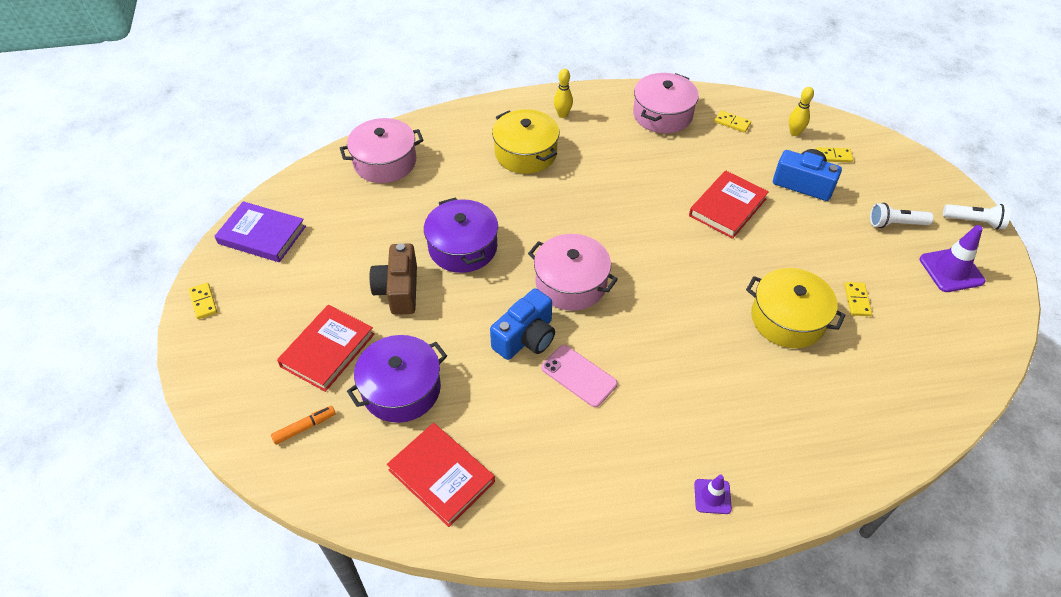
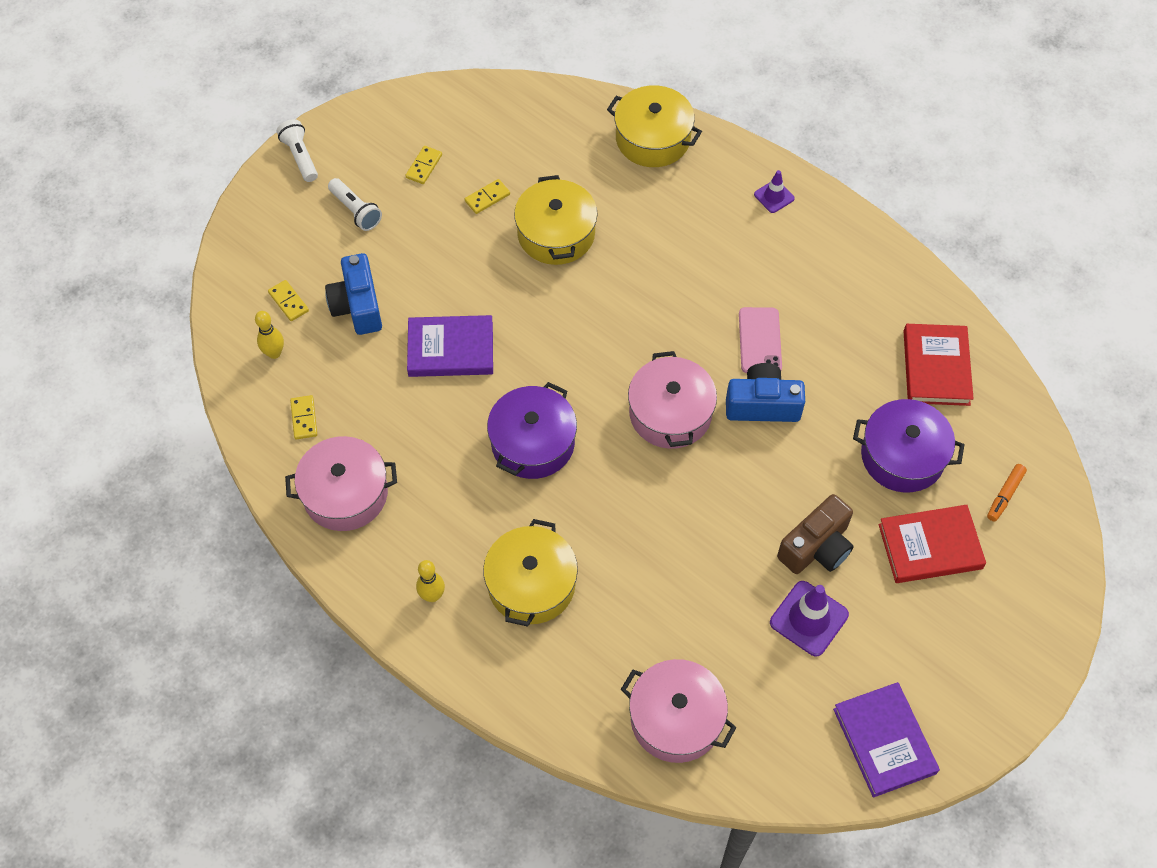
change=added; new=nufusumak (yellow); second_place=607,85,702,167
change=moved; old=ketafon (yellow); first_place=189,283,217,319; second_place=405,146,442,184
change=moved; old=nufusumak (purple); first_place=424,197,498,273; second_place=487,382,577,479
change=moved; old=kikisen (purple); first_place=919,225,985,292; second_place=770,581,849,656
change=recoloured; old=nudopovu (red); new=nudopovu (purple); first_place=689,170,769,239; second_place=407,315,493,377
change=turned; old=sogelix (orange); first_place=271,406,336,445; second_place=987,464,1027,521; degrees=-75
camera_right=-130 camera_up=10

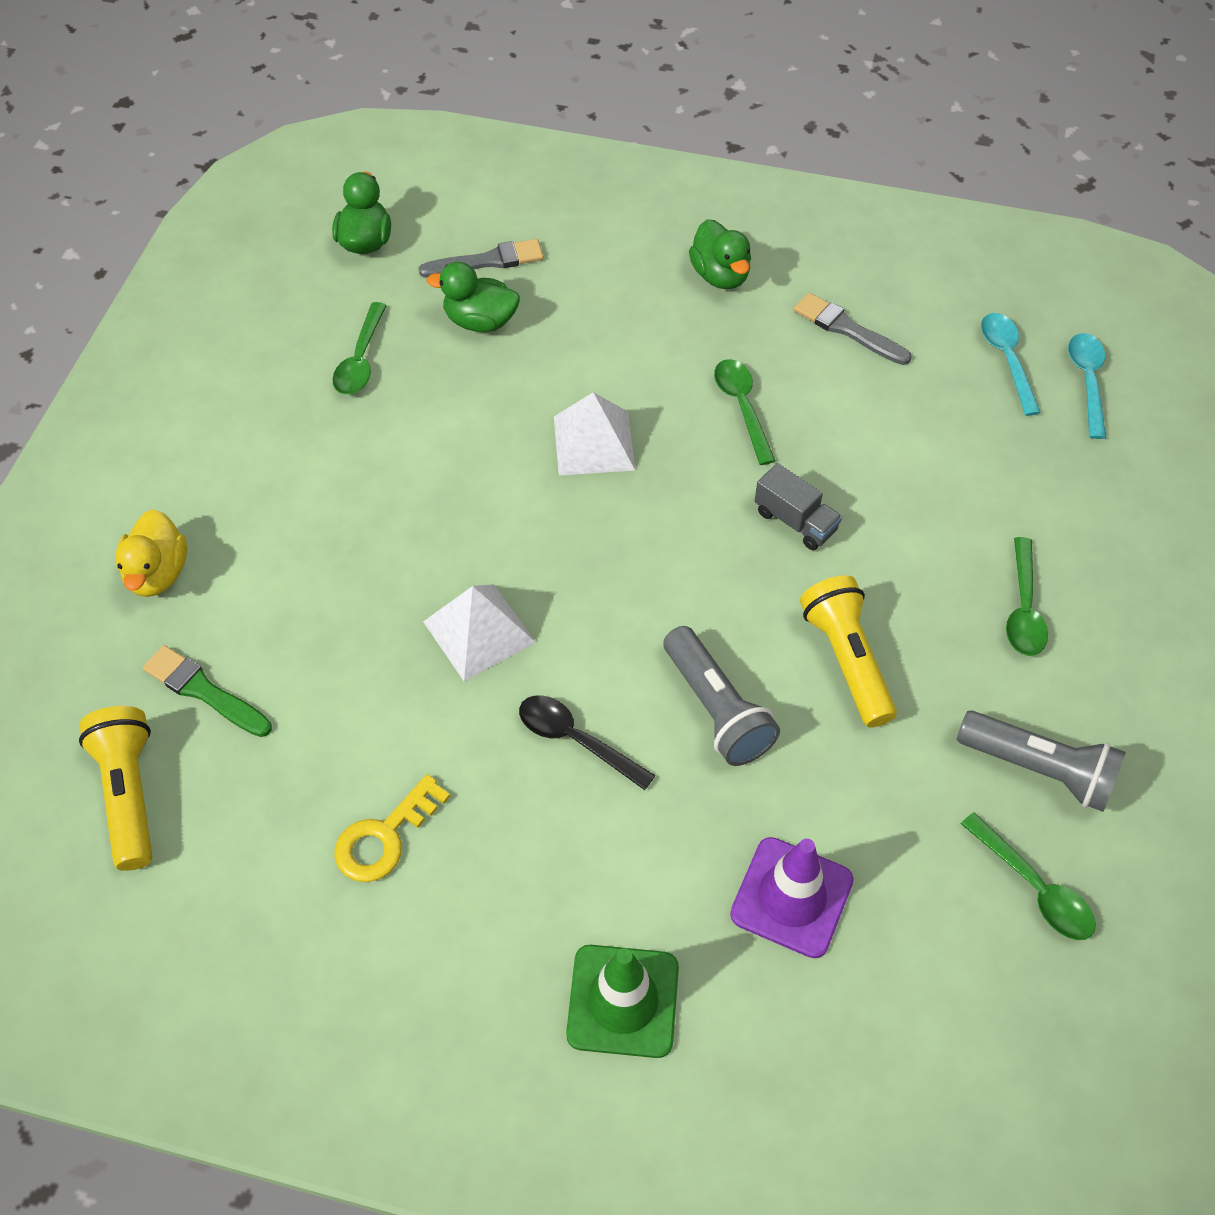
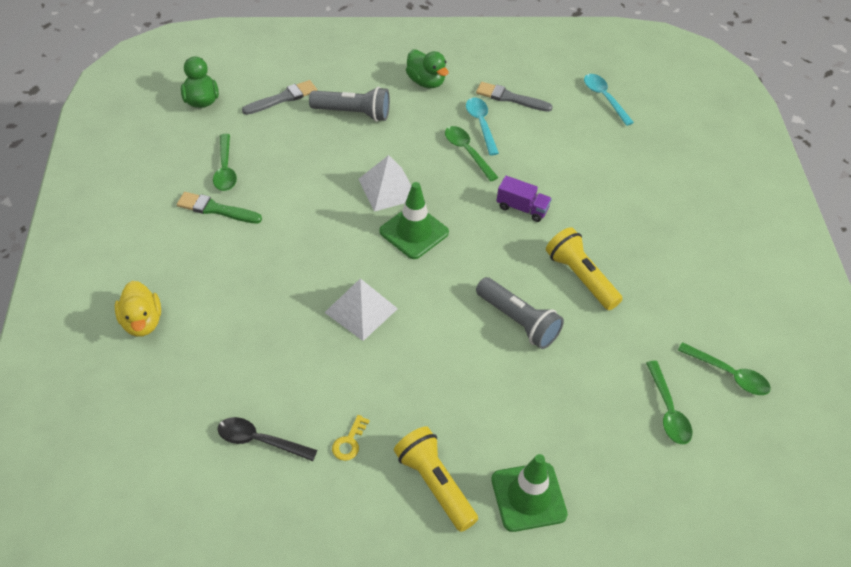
change=removed; old=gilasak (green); first_place=427,262,520,332
change=removed; old=kikisen (purple); first_place=730,837,854,958
change=added; new=kikisen (green); second_place=379,182,449,259
change=moved; old=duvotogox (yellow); first_place=79,706,152,871; second_place=394,426,478,532
change=moved; old=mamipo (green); first_place=143,645,272,737; second_place=177,192,262,224
change=moved; old=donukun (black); first_place=519,695,655,790; second_place=217,417,317,461
change=moved; old=duvotogox (grey); first_place=957,710,1126,812; second_place=309,87,390,122
change=moved; old=donukun (green); first_place=1006,537,1048,656; second_place=646,361,692,444
change=moved; old=donukun (turquoise); first_place=1068,333,1106,439; second_place=466,98,499,155
change=recoloured; old=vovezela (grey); new=vovezela (purple); first_place=755,463,842,550; second_place=497,176,552,222
change=resized; old=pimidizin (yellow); first_place=334,774,450,882; second_place=332,415,370,461; factor=0.63
camera_right=-20 camera_up=-5

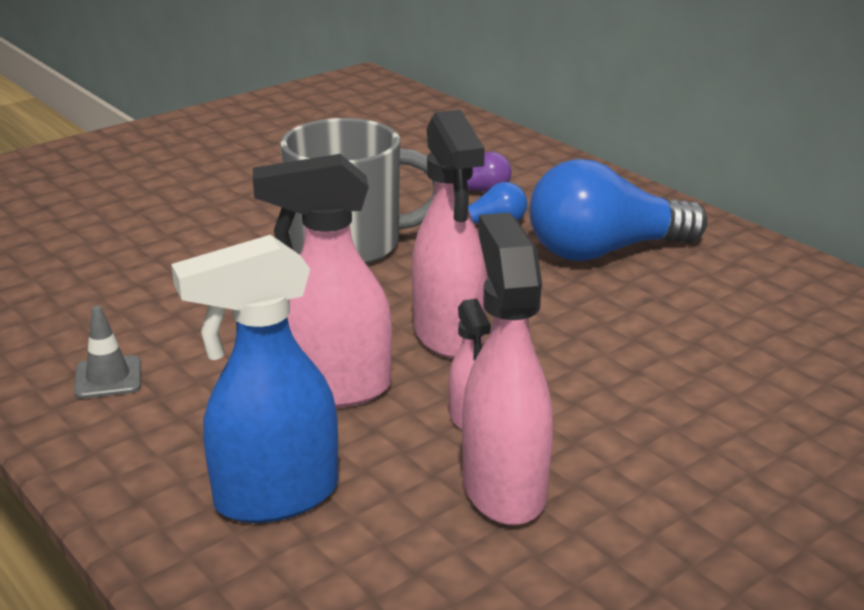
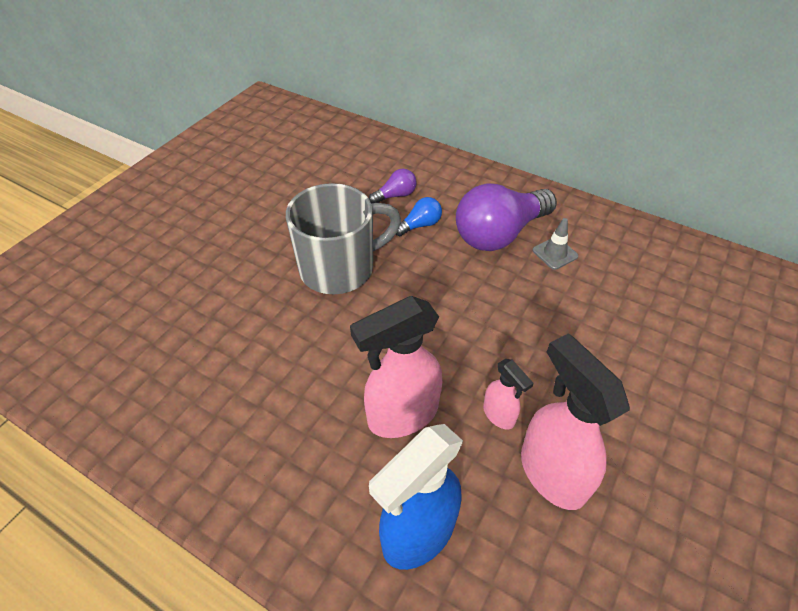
change=removed; old=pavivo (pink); first_place=412,110,487,358
change=moved; old=kikisen (grey); first_place=74,306,141,399; second_place=532,218,578,270
change=recoloured; old=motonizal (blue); new=motonizal (purple); first_place=530,159,708,261; second_place=456,183,557,251
camera_right=-20 camera_up=20

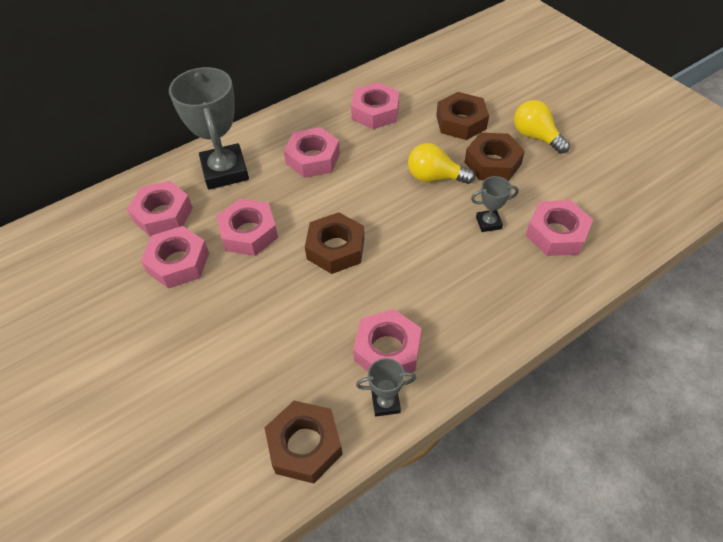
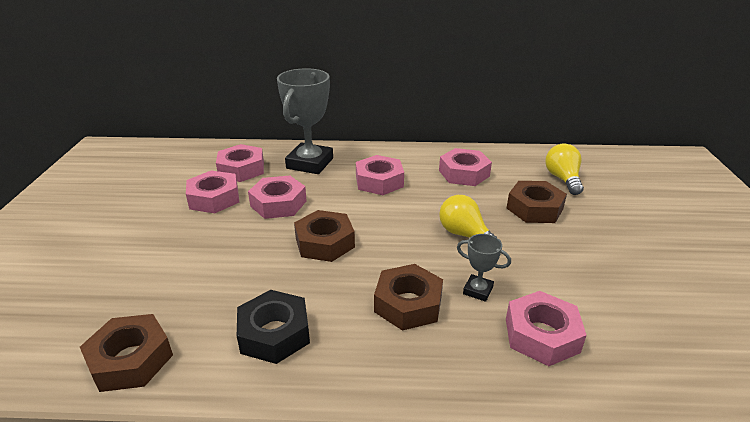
change=removed; old=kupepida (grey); first_place=356,358,416,416
change=moved; old=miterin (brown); first_place=465,133,525,181; second_place=374,264,443,331
change=moved; old=motonizal (yellow); first_place=514,100,570,154; second_place=545,143,584,195
change=recoloured; old=miterin (pink); new=miterin (black); first_place=353,309,422,372; second_place=237,290,310,364
camera_right=35 camera_up=-20

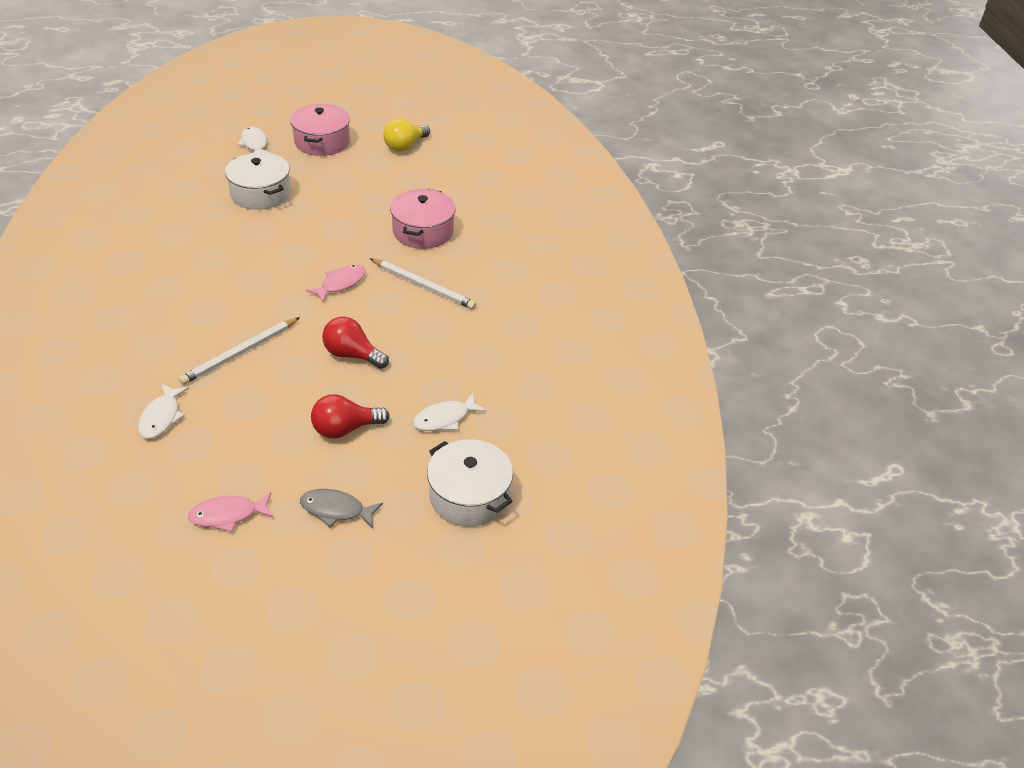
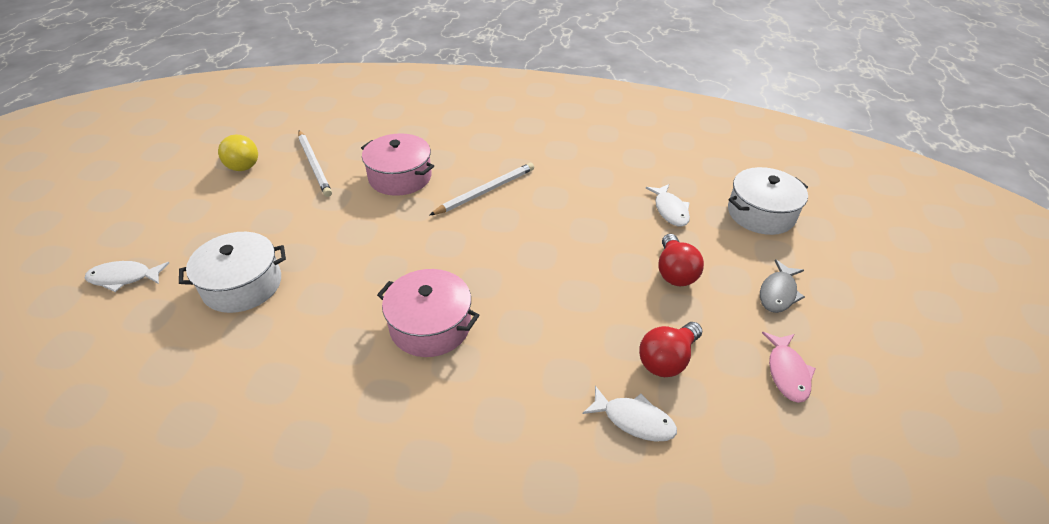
change=removed; old=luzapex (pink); first_place=306,265,366,302
change=moved; old=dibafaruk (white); first_place=179,317,300,385; second_place=298,131,332,197
change=moved; old=nufusumak (pink); first_place=290,104,350,156; second_place=377,269,479,357
change=moved; old=motonizal (red); first_place=322,317,389,369; second_place=639,322,702,377
camera_right=-70 camera_up=0

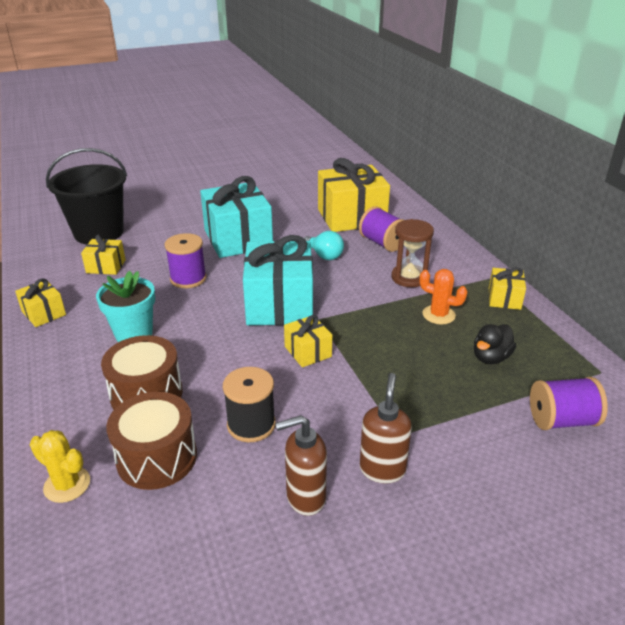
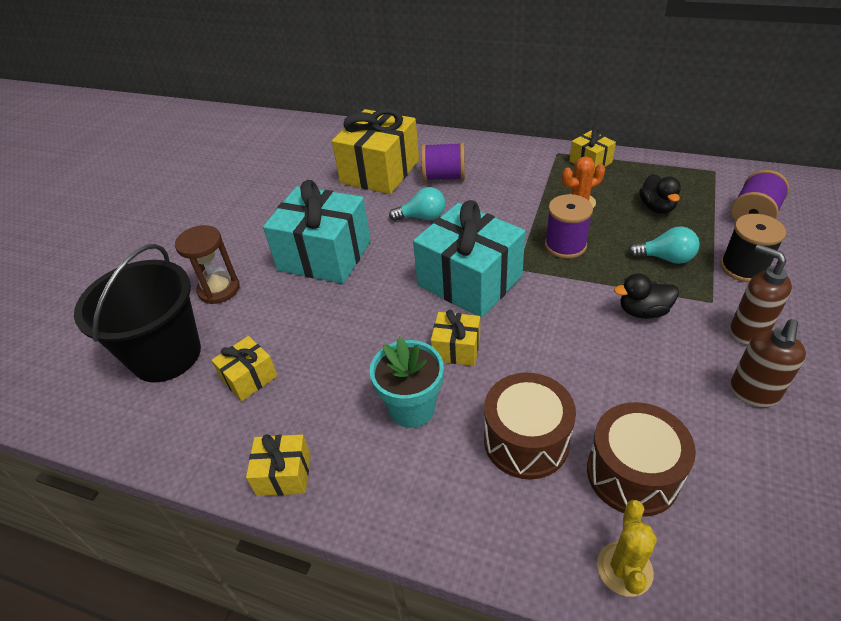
change=added; new=gilasak (black); second_place=614,273,679,319
change=added; new=motonizal (turquoise); second_place=628,226,700,264
change=moved; old=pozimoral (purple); first_place=165,233,207,288; second_place=545,194,593,259
change=moved; old=pozimoral (black); first_place=223,367,276,442; second_place=720,214,786,282
change=moved; old=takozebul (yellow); first_place=284,315,332,367; second_place=431,310,480,366
change=moved; old=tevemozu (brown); first_place=391,219,434,287; second_place=175,225,240,304
change=turned; old=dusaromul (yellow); first_place=30,430,90,503; second_place=597,500,657,597; degrees=-60
camera_right=-45 camera_up=10

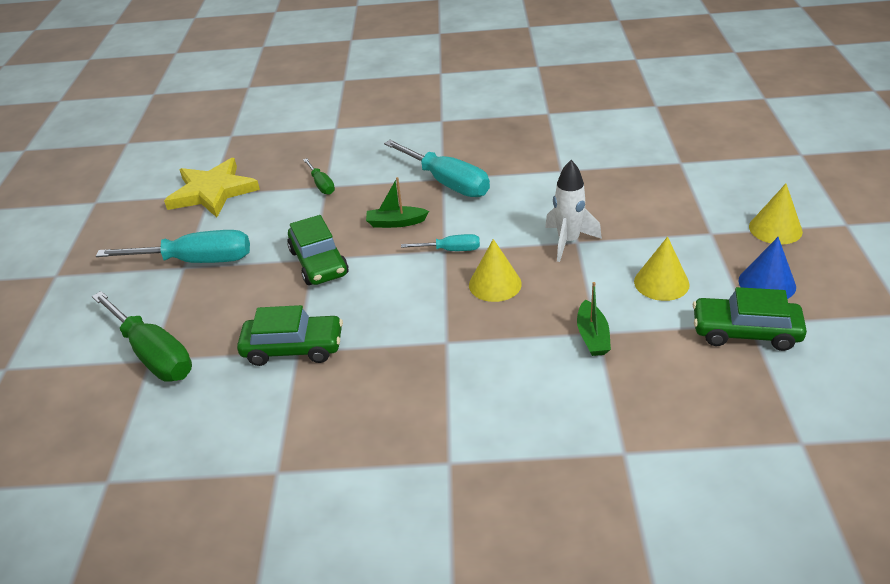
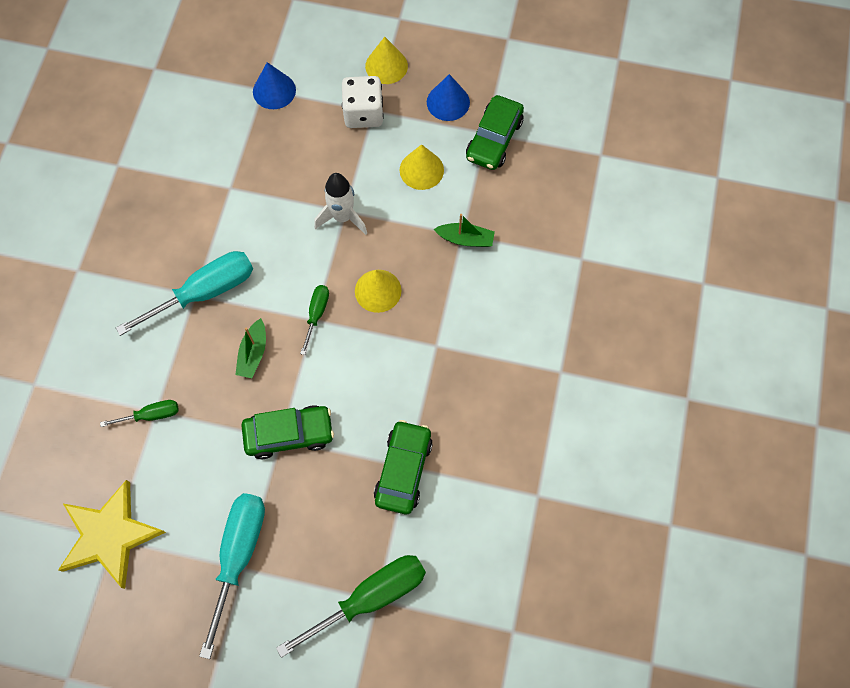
change=added; new=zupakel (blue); second_place=253,62,296,109
change=added; new=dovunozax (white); second_place=342,76,384,128
change=recoloured; old=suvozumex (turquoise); new=suvozumex (green); first_place=401,234,480,251; second_place=300,285,329,355
camera_right=-80 camera_up=30

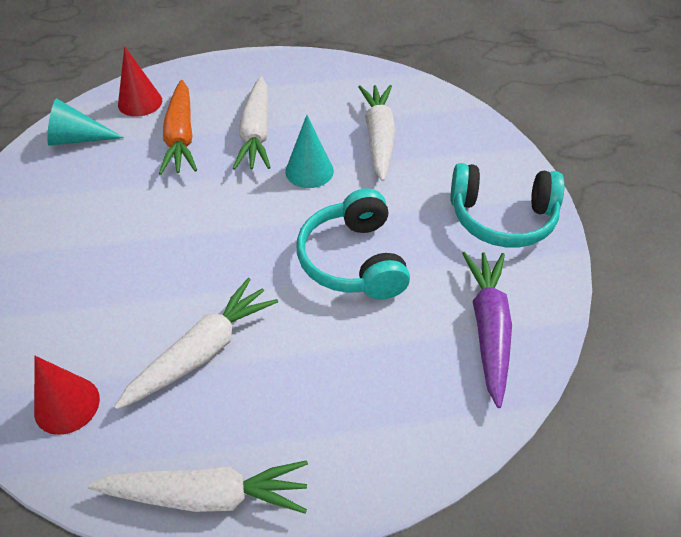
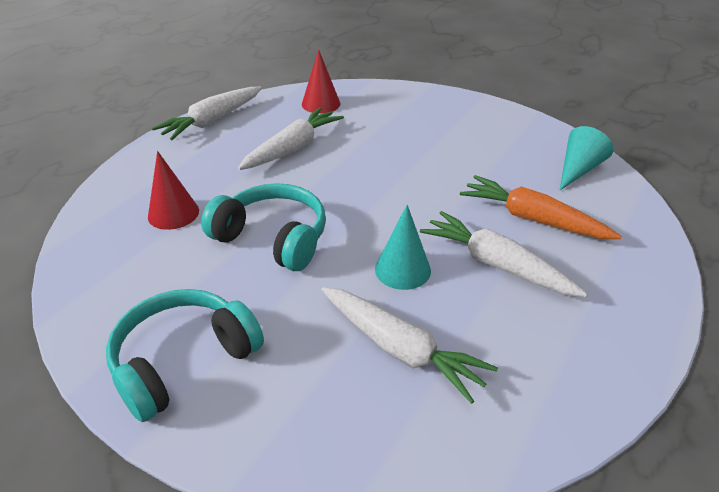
change=removed; old=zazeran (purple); first_place=462,252,512,408
change=moved; old=zupakel (red); first_place=118,46,162,117; second_place=148,151,199,230
change=turned; old=zazeran (white); first_place=114,278,278,410; second_place=238,108,344,170; degrees=-135
camera_right=130 camera_up=-10

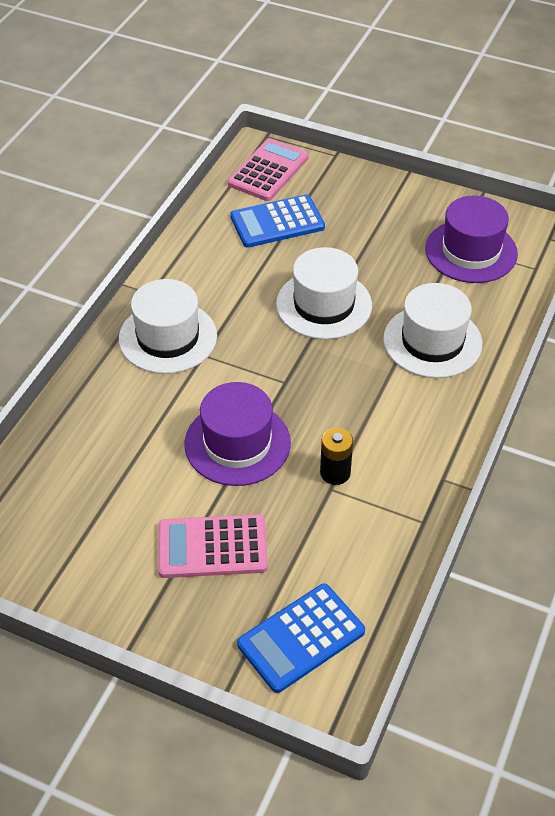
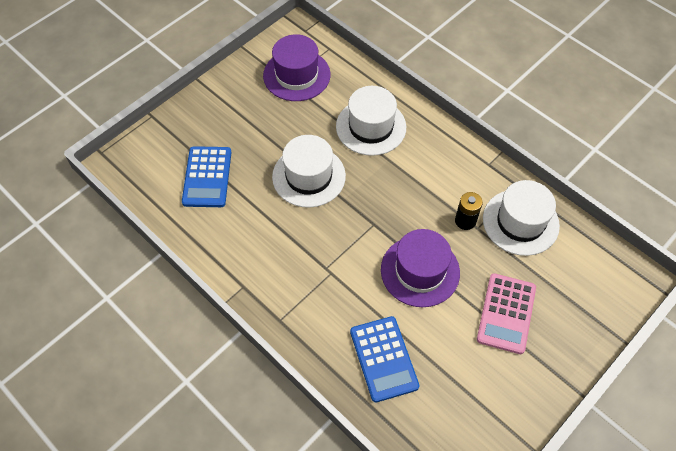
change=removed; old=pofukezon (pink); first_place=228,138,309,201
change=moved; old=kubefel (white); first_place=119,279,217,374; second_place=483,180,560,256
change=moved; old=pofukezon (blue); first_place=237,584,365,693; second_place=350,316,419,403
camera_right=-70 camera_up=10

